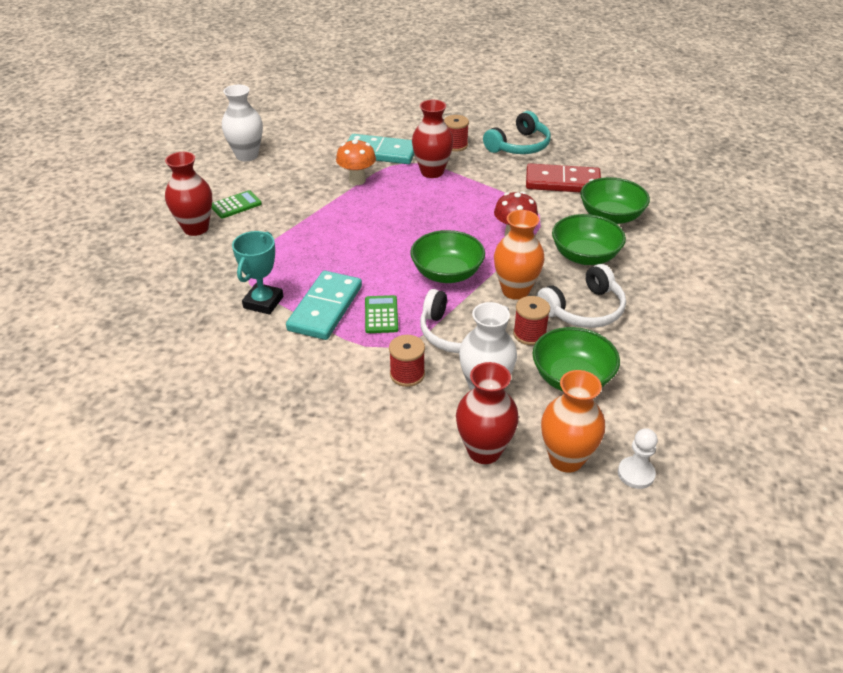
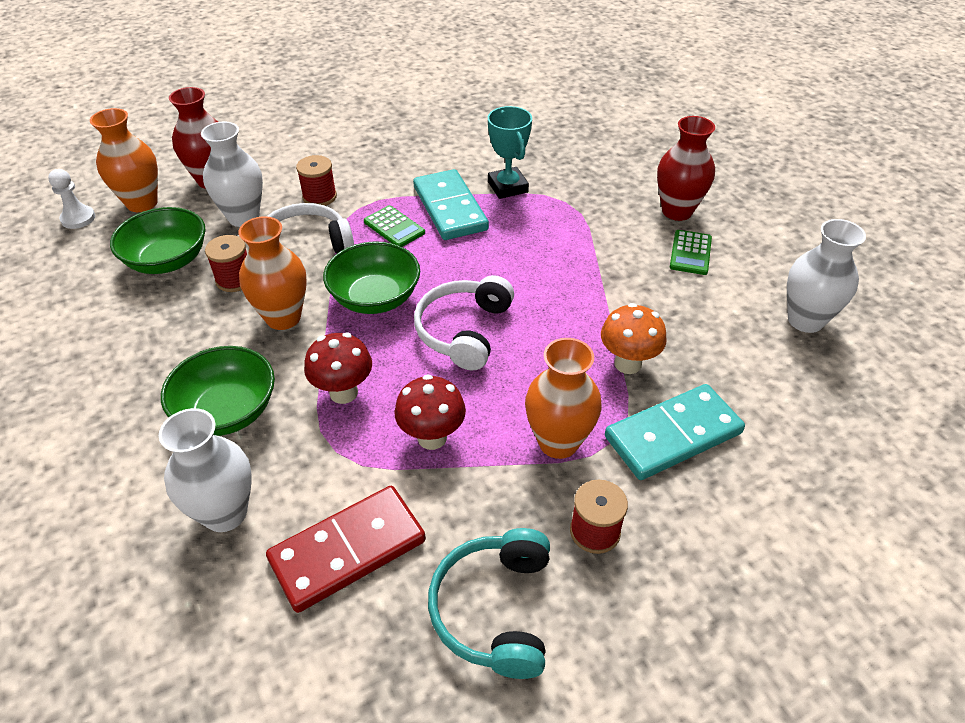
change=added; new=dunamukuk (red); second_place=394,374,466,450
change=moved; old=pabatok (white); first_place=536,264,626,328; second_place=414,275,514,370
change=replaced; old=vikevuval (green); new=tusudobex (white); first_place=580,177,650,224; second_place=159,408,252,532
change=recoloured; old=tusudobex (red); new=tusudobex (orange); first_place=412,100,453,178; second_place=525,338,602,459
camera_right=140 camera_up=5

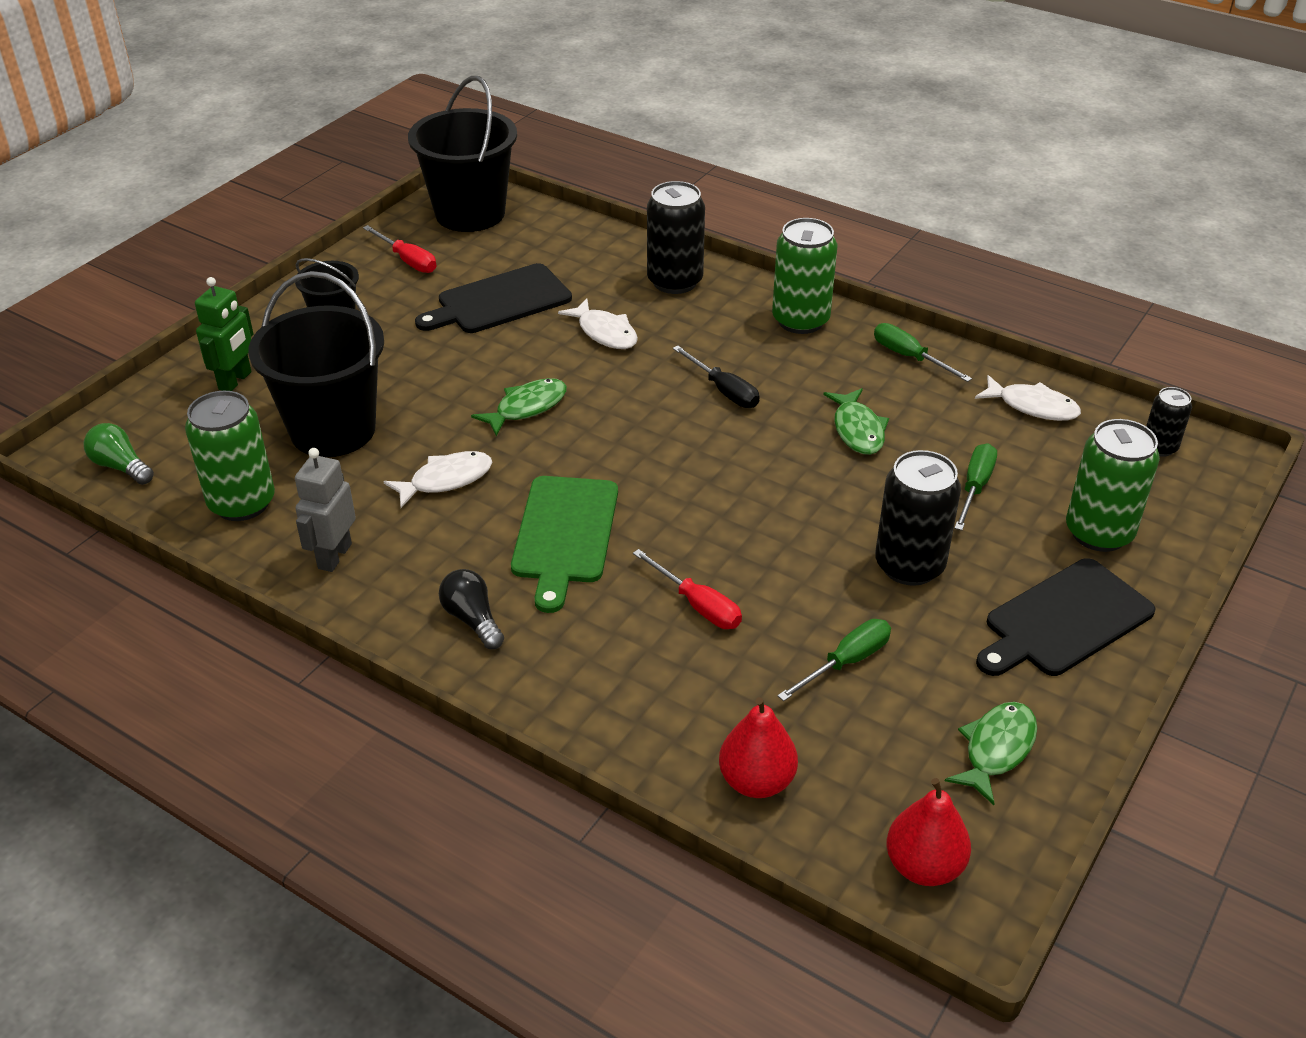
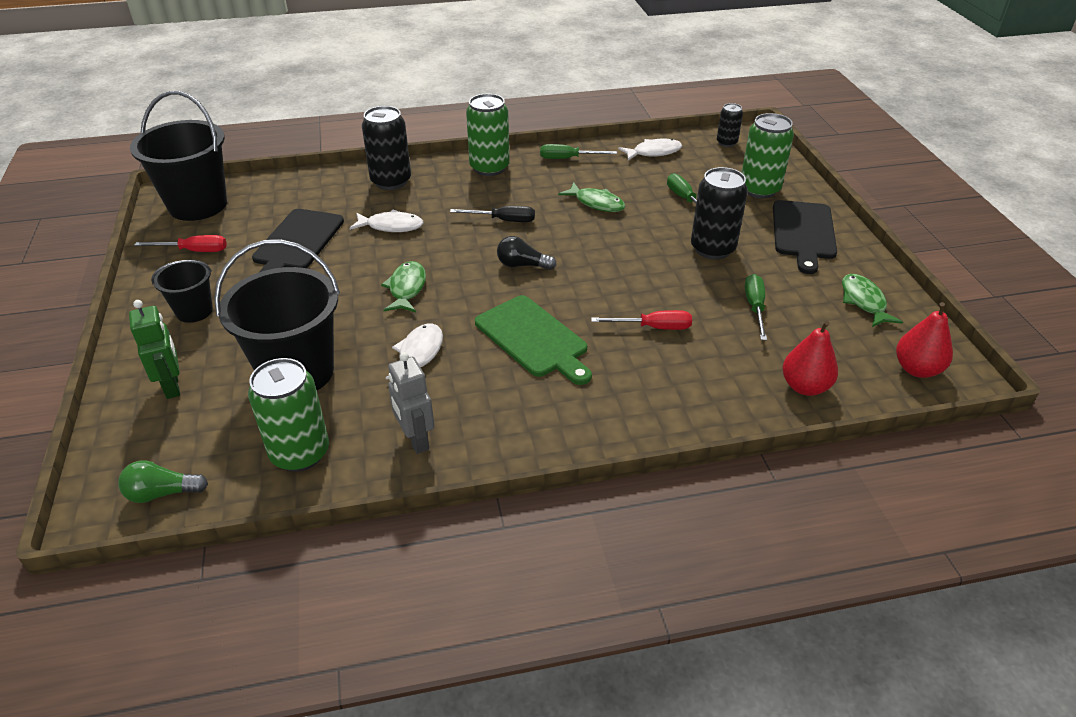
change=moved; old=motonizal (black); first_place=439,569,504,649; second_place=497,236,557,270
camera_right=-45 camera_up=0

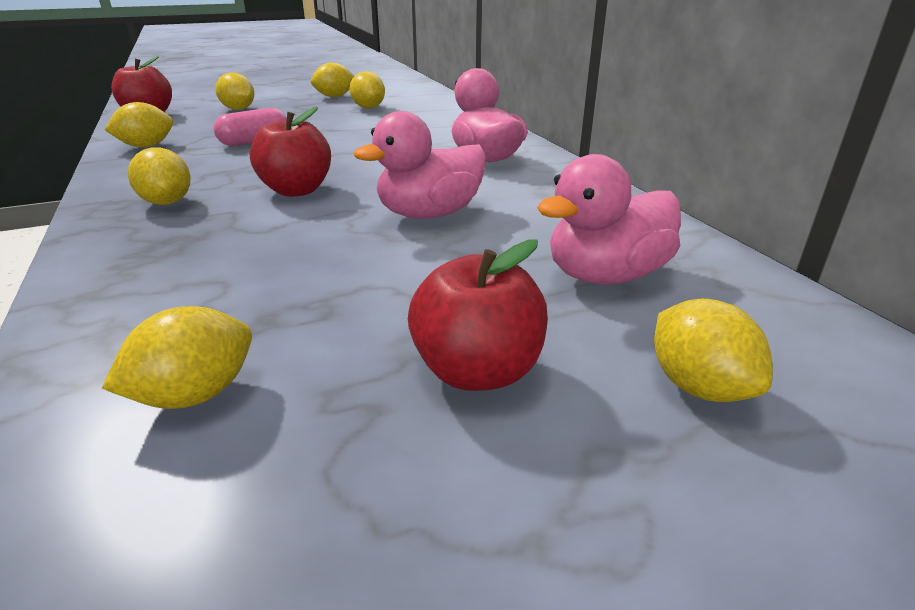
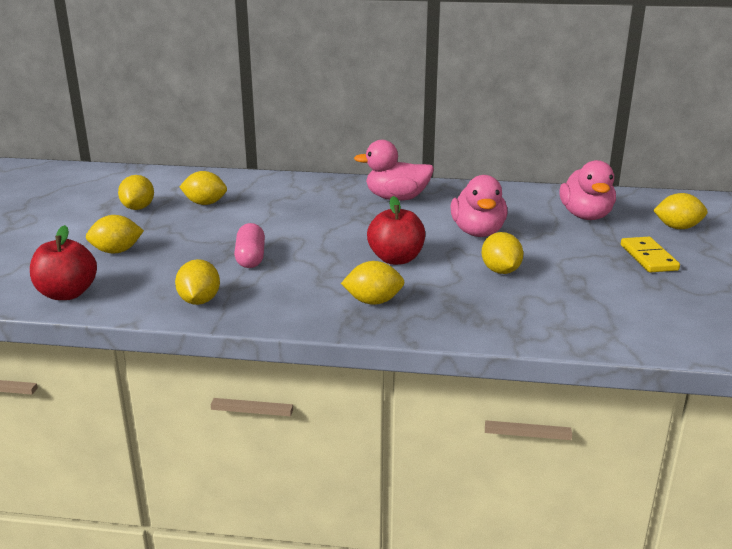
change=moved; old=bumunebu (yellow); first_place=102,306,252,409; second_place=482,232,523,274
change=replaced; old=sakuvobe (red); new=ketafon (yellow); first_place=408,240,548,391; second_place=621,237,680,272
camera_right=-60 camera_up=-5

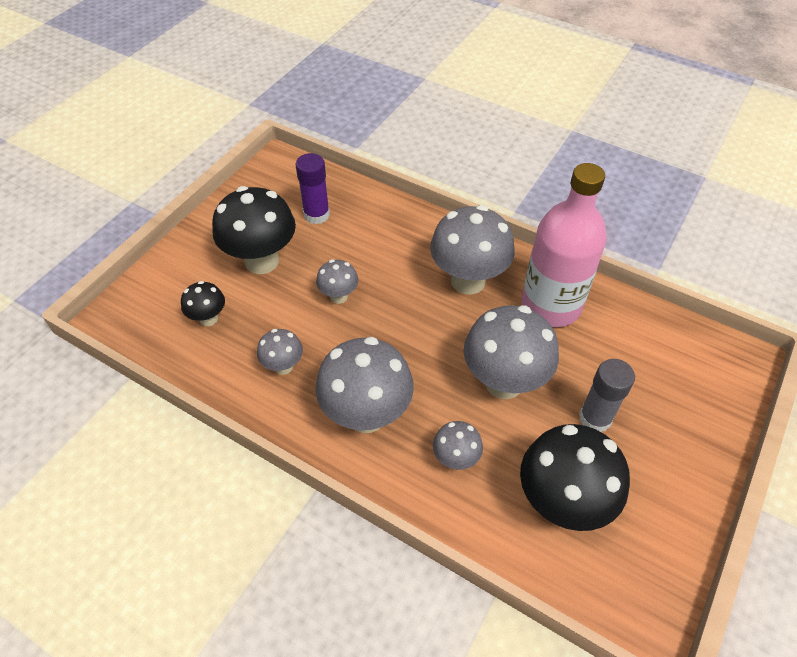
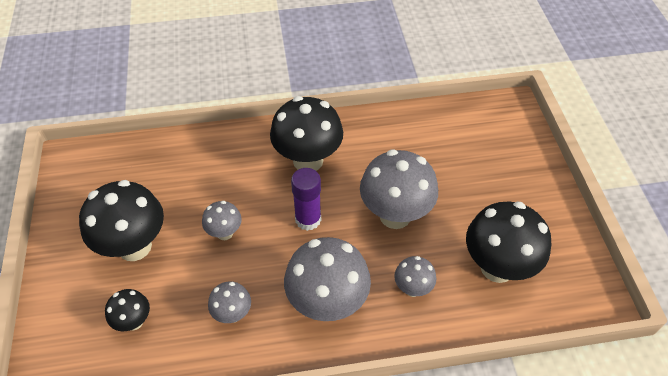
change=removed; old=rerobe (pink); first_place=521,163,607,327
change=removed; old=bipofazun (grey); first_place=579,359,635,432
change=moved; old=bipofazun (purple); first_place=296,153,330,224; second_place=291,168,321,231
change=recoloured; old=dunamukuk (grey); new=dunamukuk (black); first_place=430,205,515,295; second_place=270,96,343,171
camera_right=-40 camera_up=0

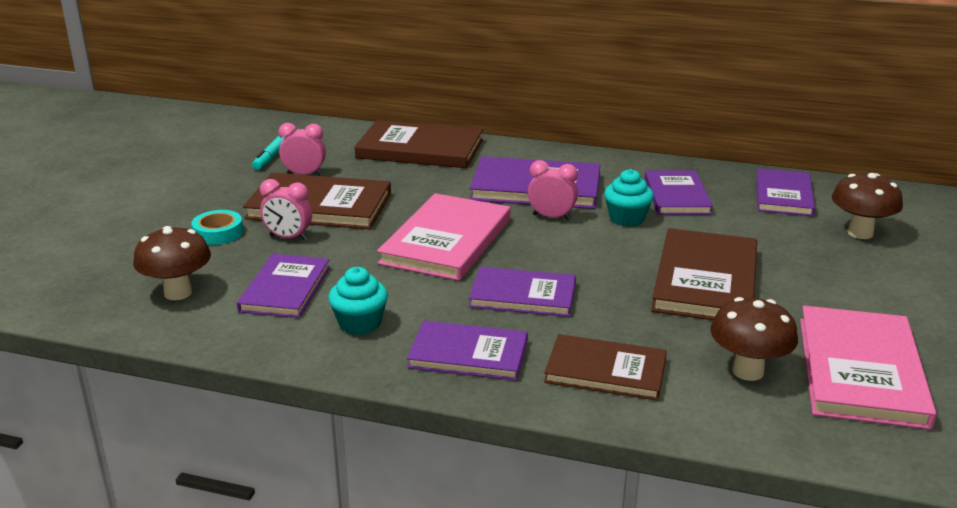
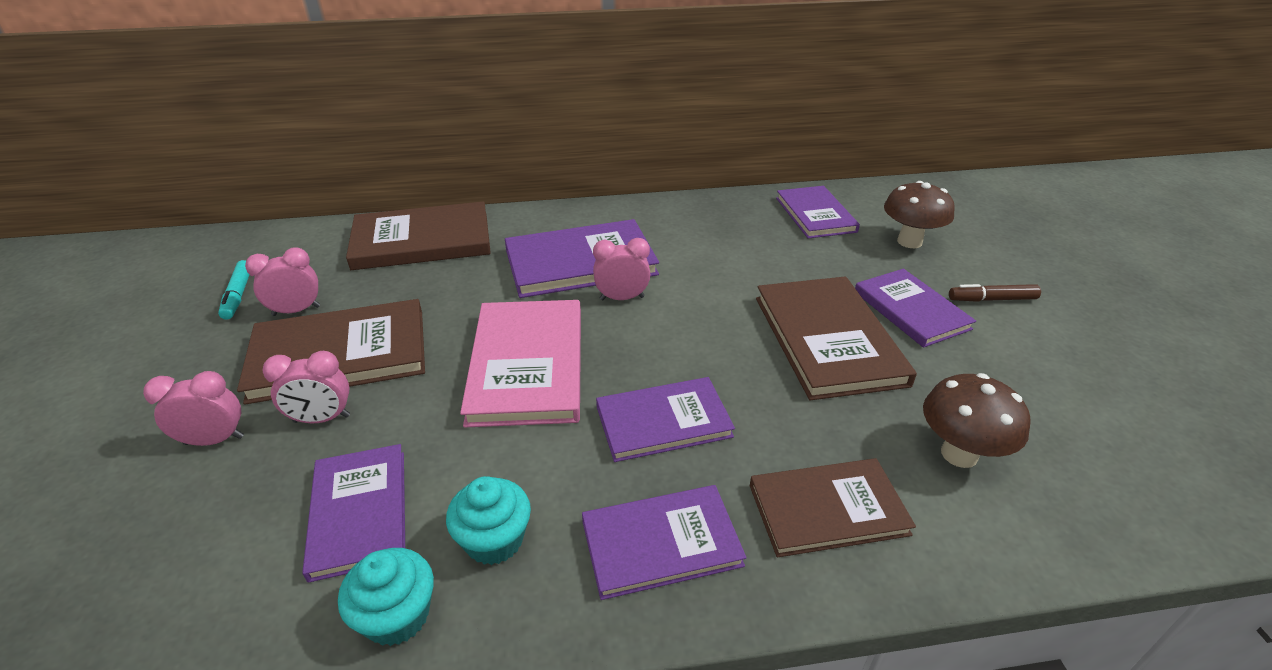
change=removed; old=dunamukuk (brown); first_place=133,226,211,300
change=removed; old=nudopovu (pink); first_place=800,306,937,430
change=added; new=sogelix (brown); second_place=949,284,1041,302
change=moved; old=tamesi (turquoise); first_place=604,169,654,227; second_place=338,548,434,646
change=moved; old=nudopovu (purple); first_place=645,171,713,215; second_place=855,269,976,348
change=replaced; old=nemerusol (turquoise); new=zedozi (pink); first_place=191,210,243,245; second_place=143,371,244,446
camera_right=-25 camera_up=10

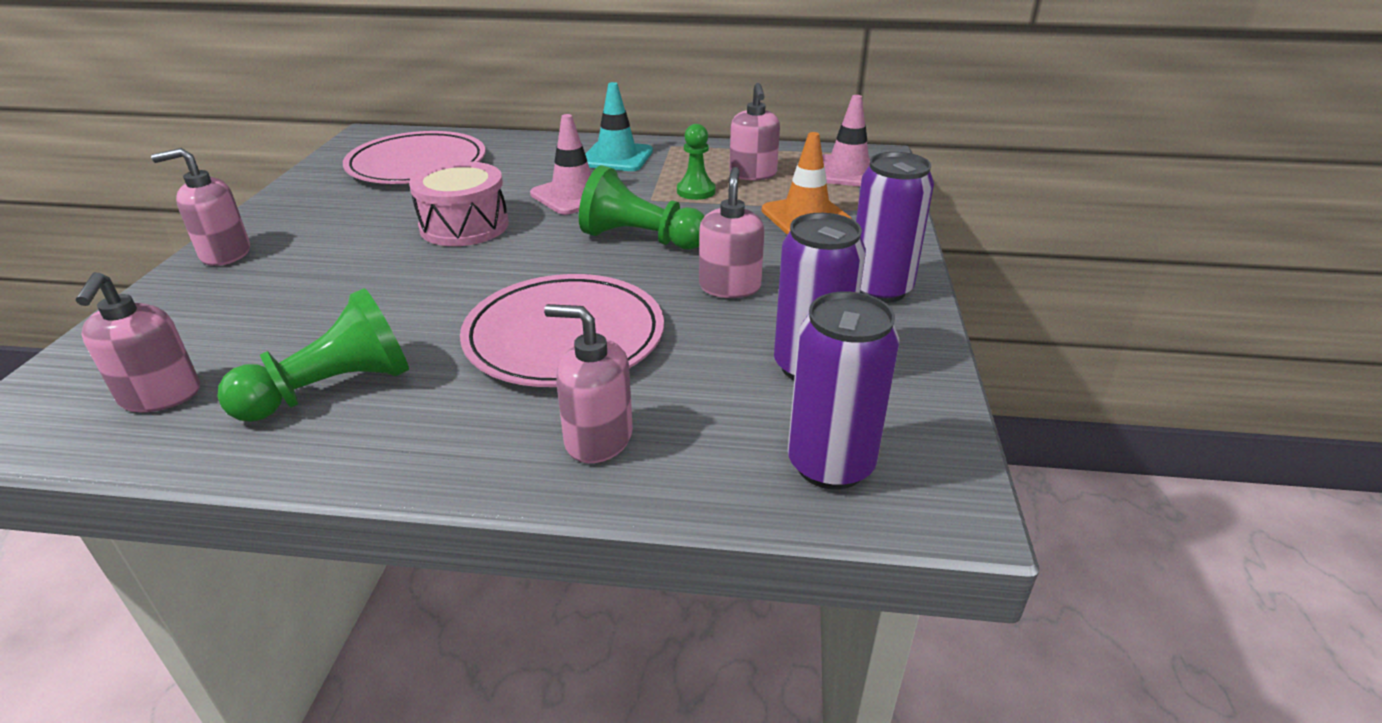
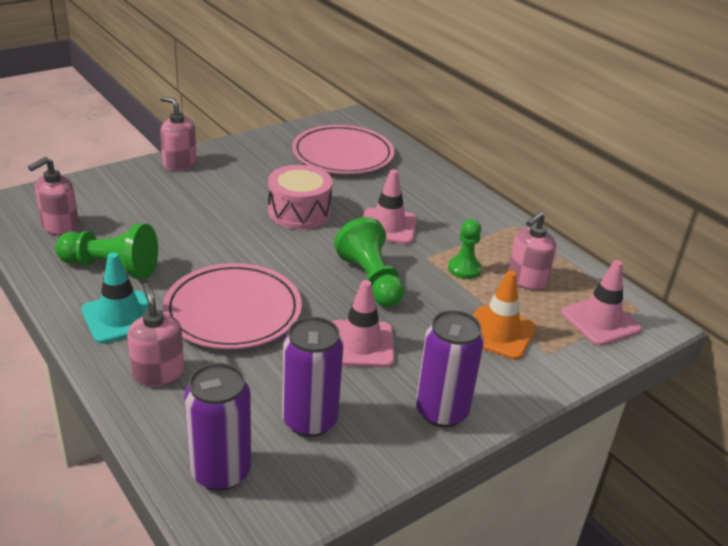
change=moved; old=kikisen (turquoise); first_place=585,82,653,171; second_place=81,252,148,344
change=replaced; old=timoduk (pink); new=kikisen (pink); first_place=699,167,765,298; second_place=332,280,395,367
camera_right=45 camera_up=0

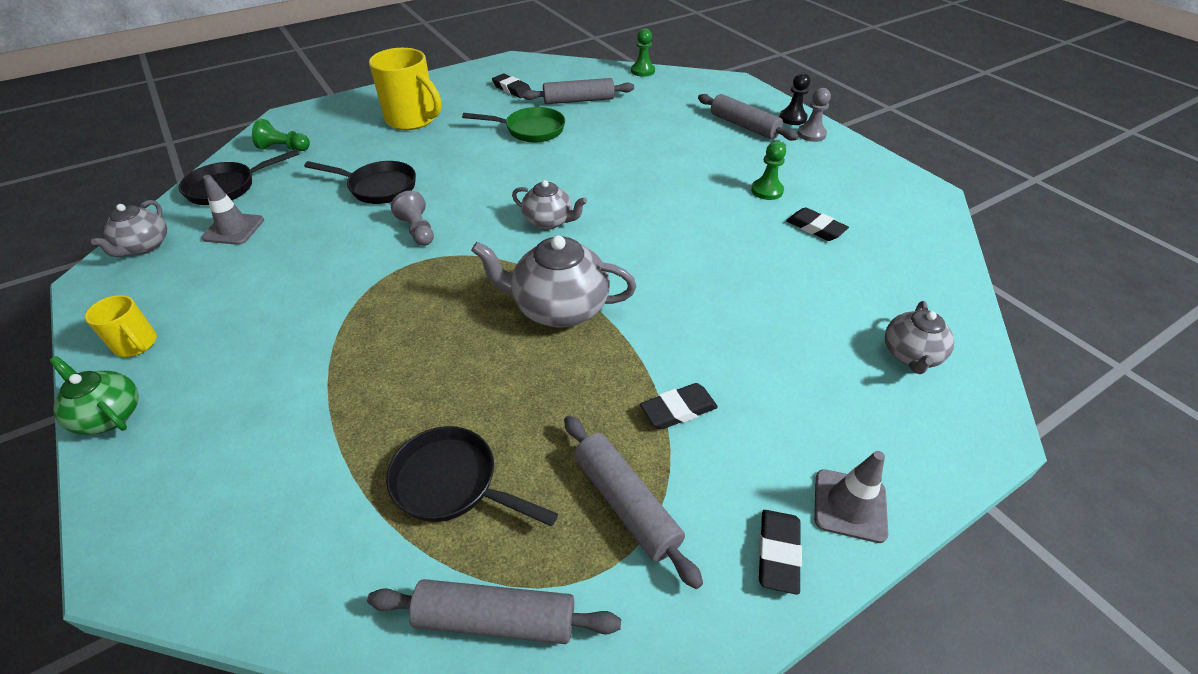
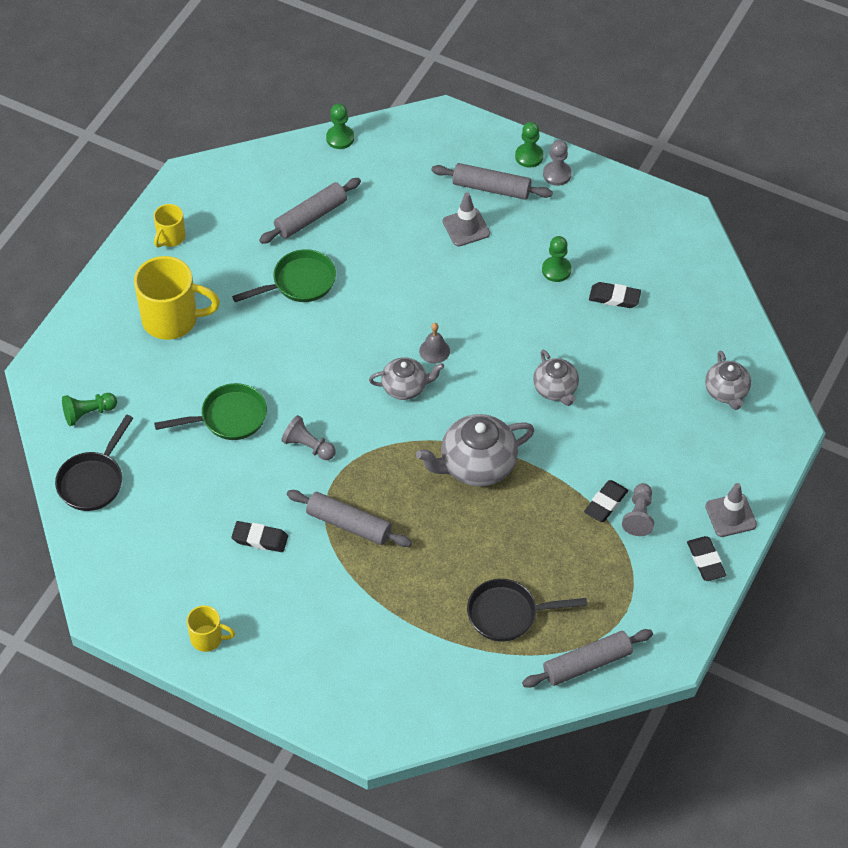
change=removed; old=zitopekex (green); first_place=49,356,139,435
change=added; new=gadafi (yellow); second_place=154,204,186,247
change=added; new=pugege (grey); second_place=419,323,450,364
change=added; new=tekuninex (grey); second_place=622,483,654,536
change=moved; old=zitopekex (grey); first_place=91,200,167,257; second_place=533,350,579,406
change=moved; old=kikisen (grey); first_place=202,175,264,245; second_place=443,192,490,247
change=moved; old=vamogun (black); first_place=492,74,531,98; second_place=231,521,288,552
change=moved; old=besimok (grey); first_place=564,416,703,589; second_place=287,490,412,547
change=recoloured; old=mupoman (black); new=mupoman (green); first_place=304,161,416,204; second_place=154,383,267,440
change=recoloured; old=tekuninex (black); new=tekuninex (green); first_place=779,73,810,125; second_place=515,122,544,168
camera_right=-30 camera_up=10

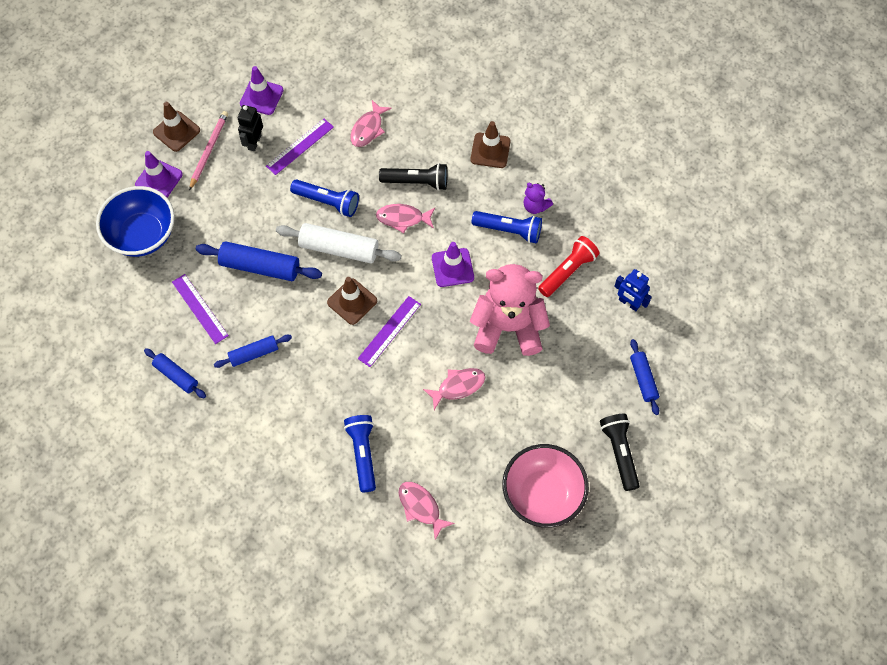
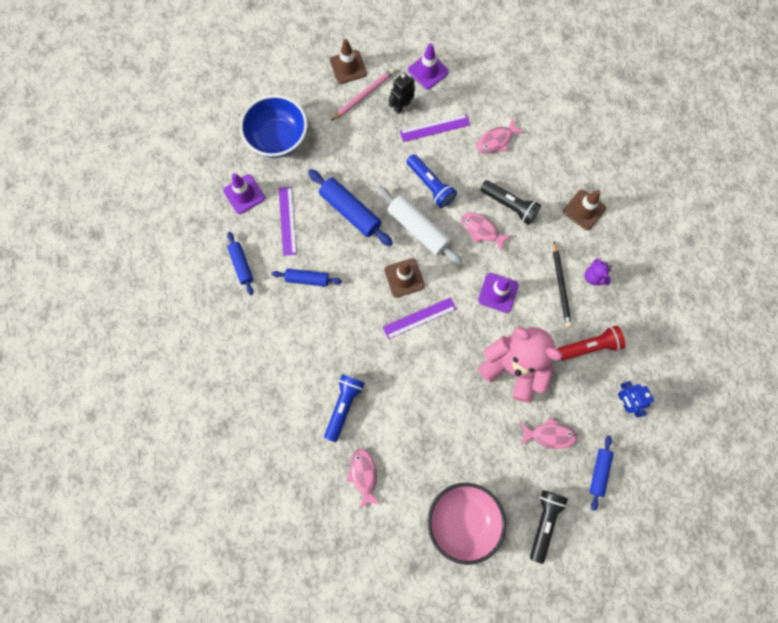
change=moved; old=kikisen (purple); first_place=135,151,183,197; second_place=223,173,265,214
change=moved; old=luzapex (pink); first_place=423,368,486,410; second_place=521,417,578,449
change=replaced; old=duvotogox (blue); new=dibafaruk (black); first_place=472,211,542,243; second_place=553,242,572,327
camera_right=30 camera_up=10

